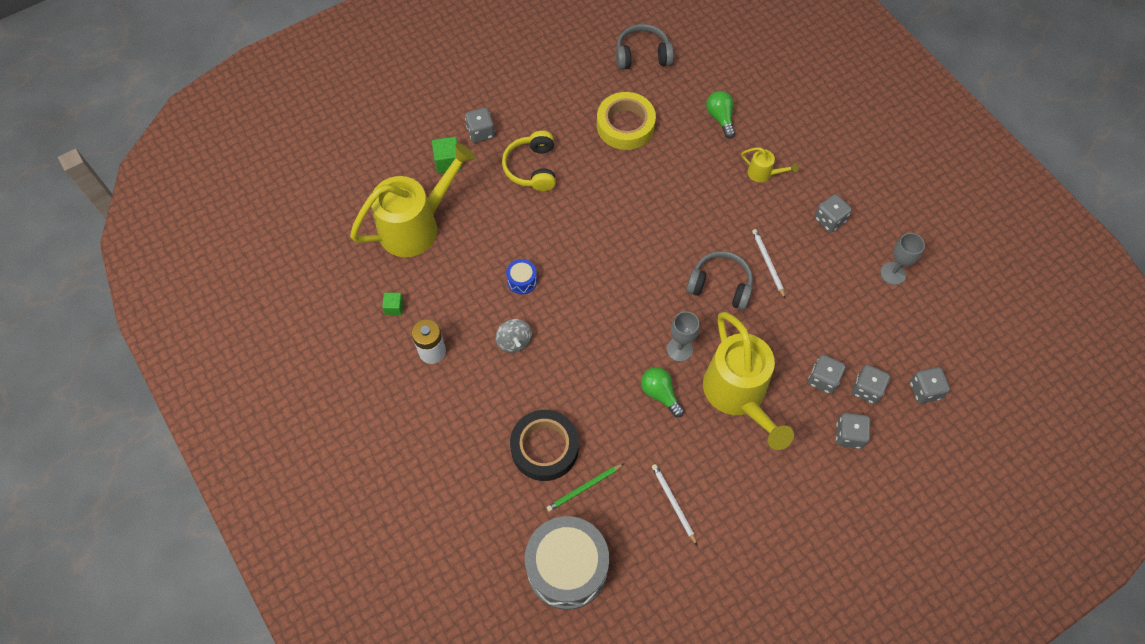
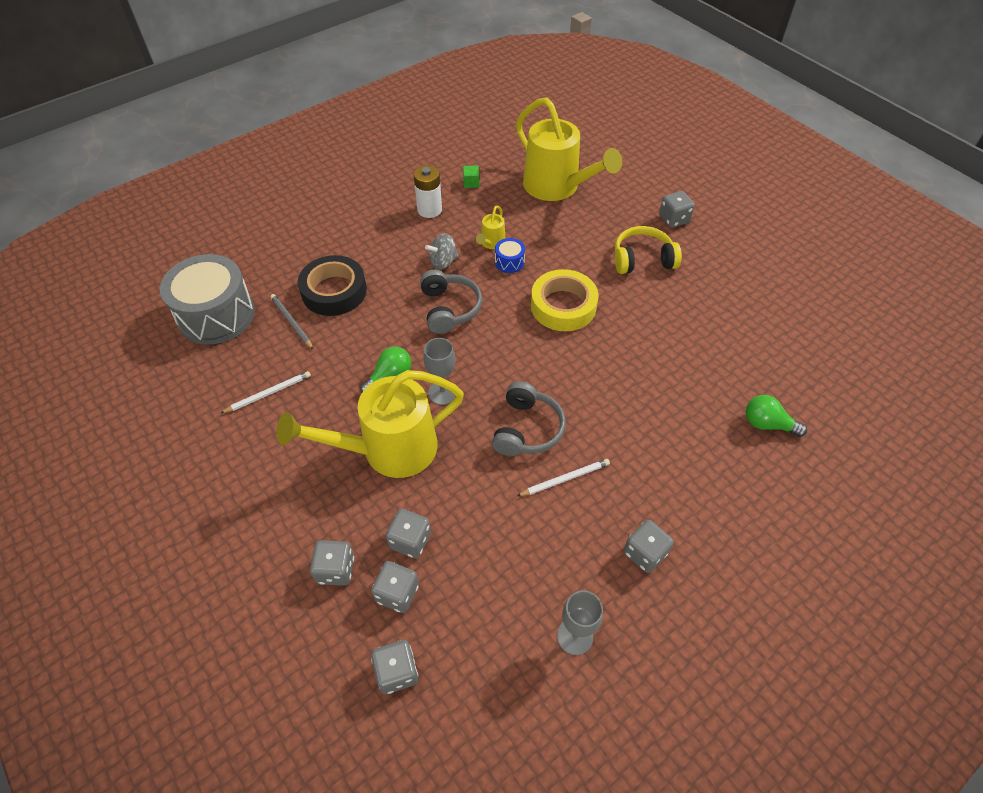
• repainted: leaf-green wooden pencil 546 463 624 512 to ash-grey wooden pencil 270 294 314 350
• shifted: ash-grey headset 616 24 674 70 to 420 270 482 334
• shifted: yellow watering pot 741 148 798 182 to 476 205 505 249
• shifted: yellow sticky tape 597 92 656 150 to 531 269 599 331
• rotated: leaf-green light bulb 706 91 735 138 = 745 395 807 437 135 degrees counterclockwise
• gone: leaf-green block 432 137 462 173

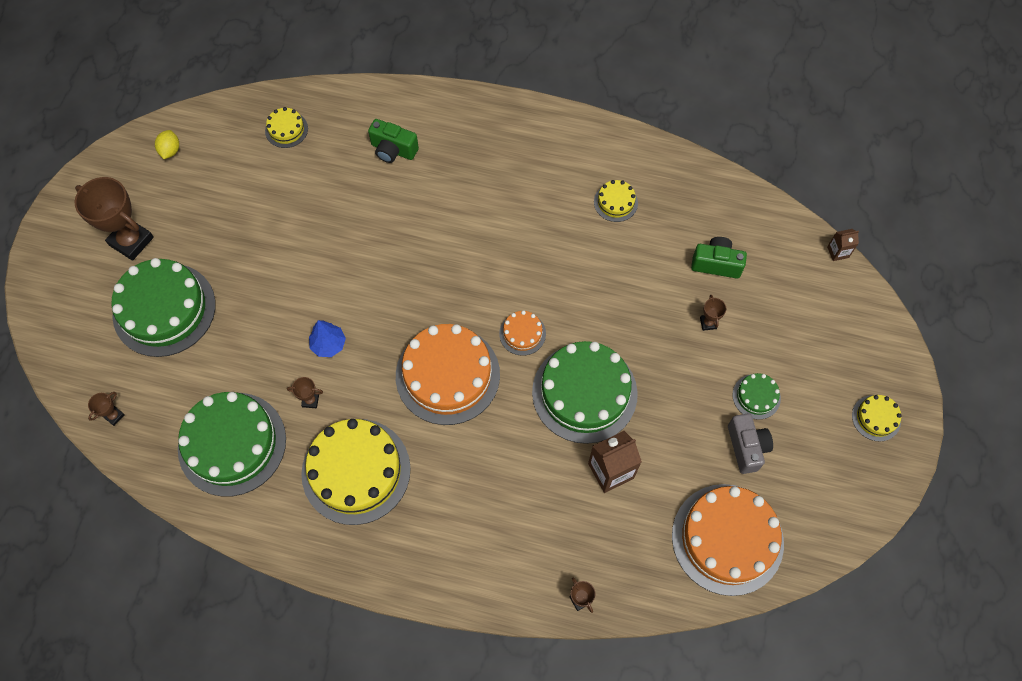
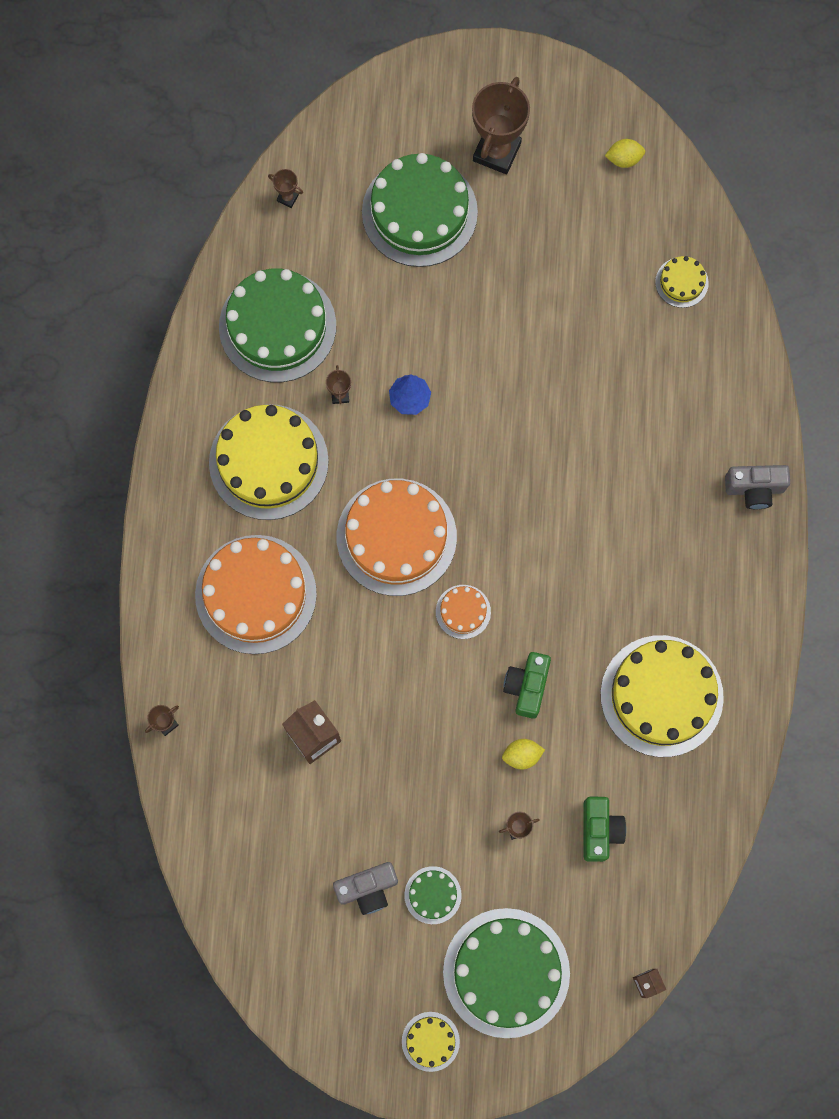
• shifted: orange-coloured layer cake 672 484 784 596 to 195 535 317 654
• shifted: leaf-green layer cake 532 341 638 444 to 443 908 570 1038
• new: yellow lemon 502 739 545 769
• shifted: leaf-green camera 368 119 419 163 to 503 652 551 719
• scaled: yellow layer cake 594 180 638 222 = 601 635 724 757 x2.20
• new: ash-grey camera 725 465 790 509

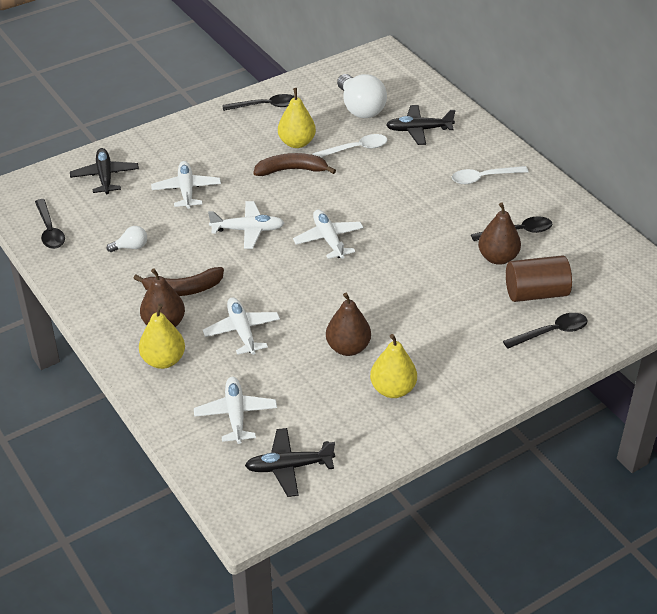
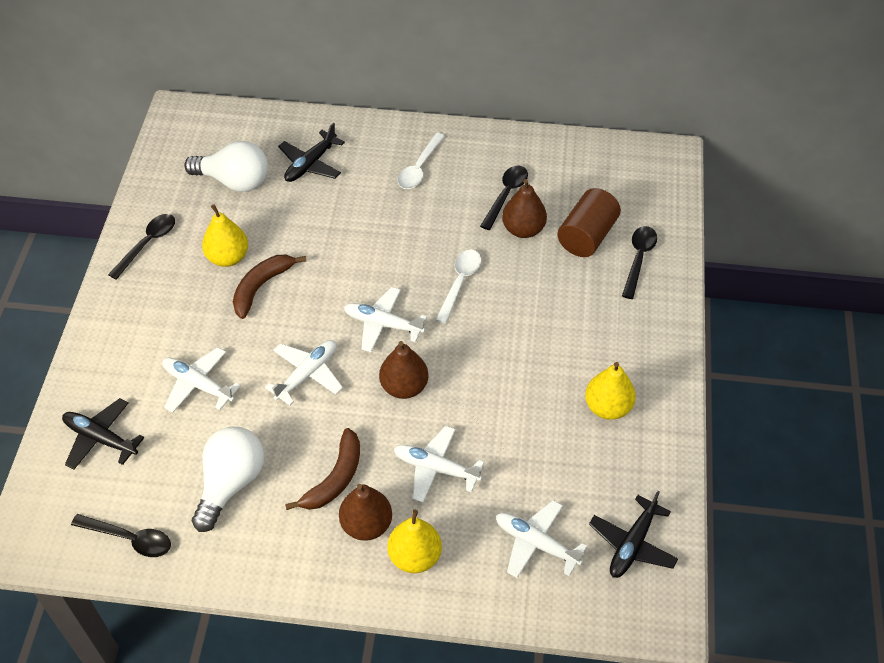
• scaled: white light bulb 107 226 147 252 = 192 427 264 532 x2.08
• shifted: dark brown toy pear 326 293 371 356 to 379 341 429 399
• shifted: white teaspoon 312 134 388 157 to 436 250 481 324

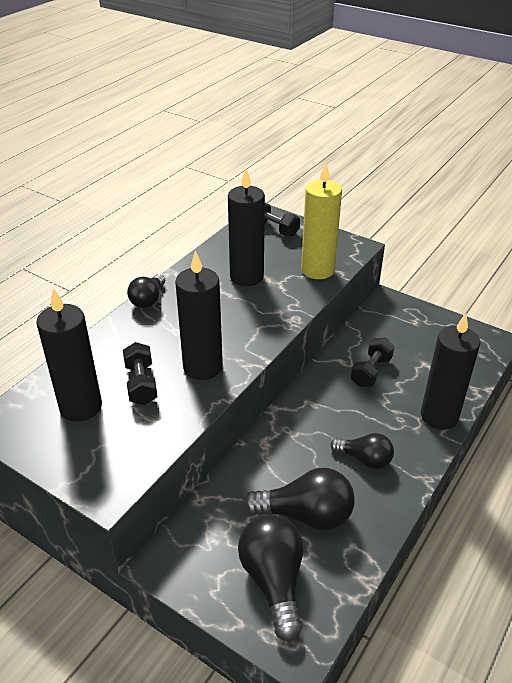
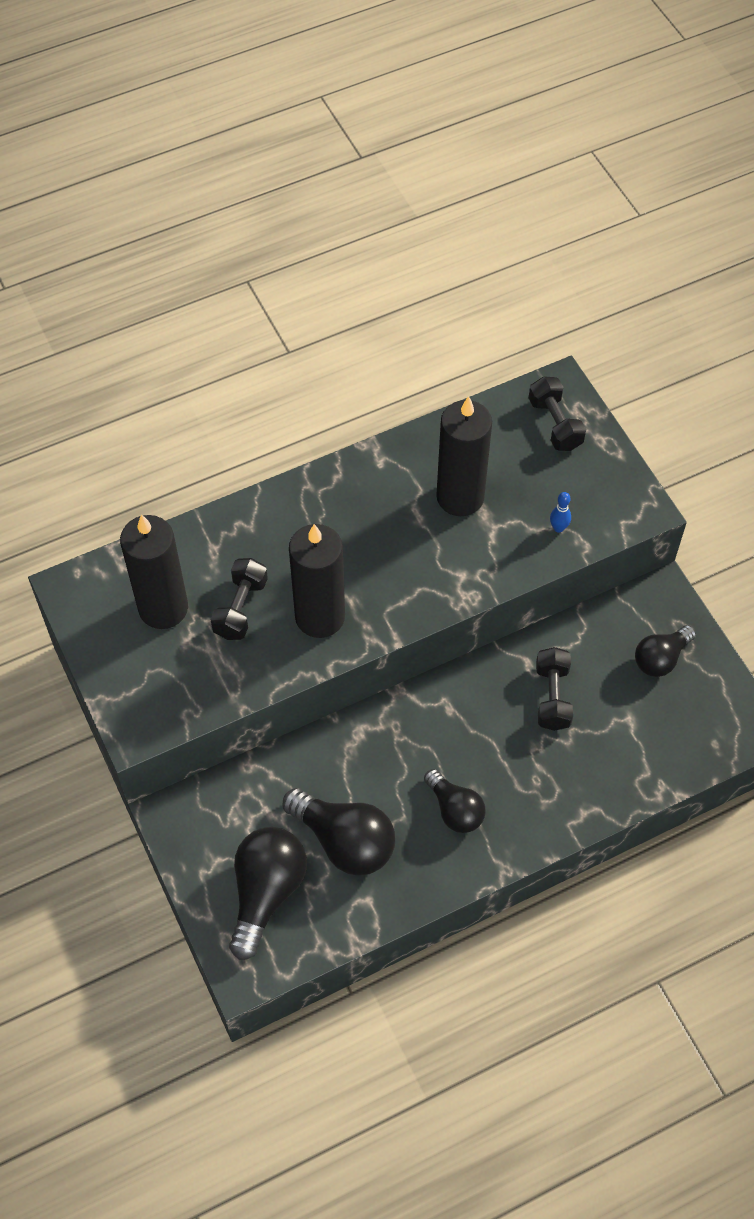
• rotated: jet-black dumbbell 350 337 394 387 = 536 647 573 731 60 degrees counterclockwise
• swapped: yellow wax candle 301 162 342 279 to cobalt bowling pin 550 492 571 533
• shifted: jet-black light bulb 127 274 165 308 to 635 625 696 677
• gone: jet-black wax candle 421 313 480 430

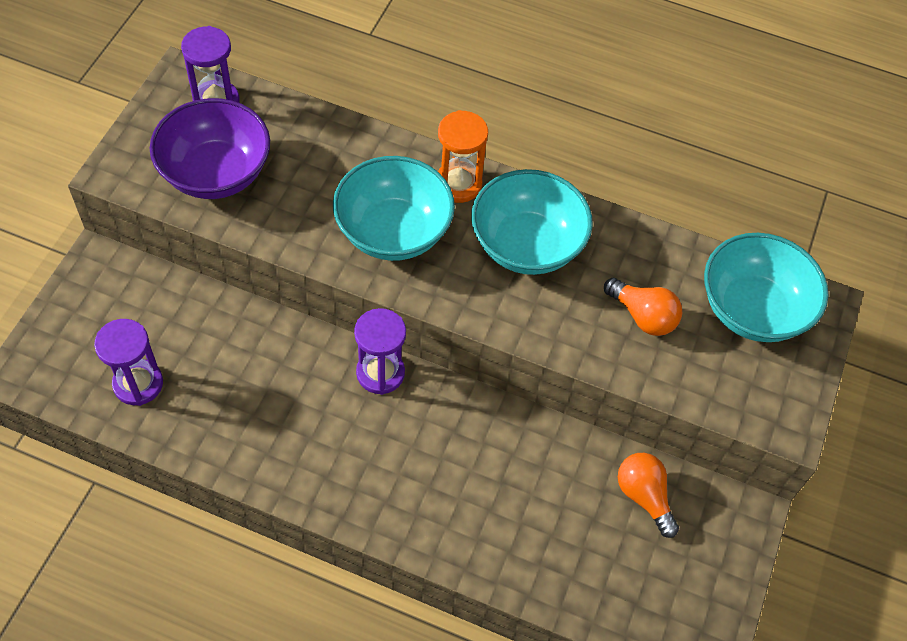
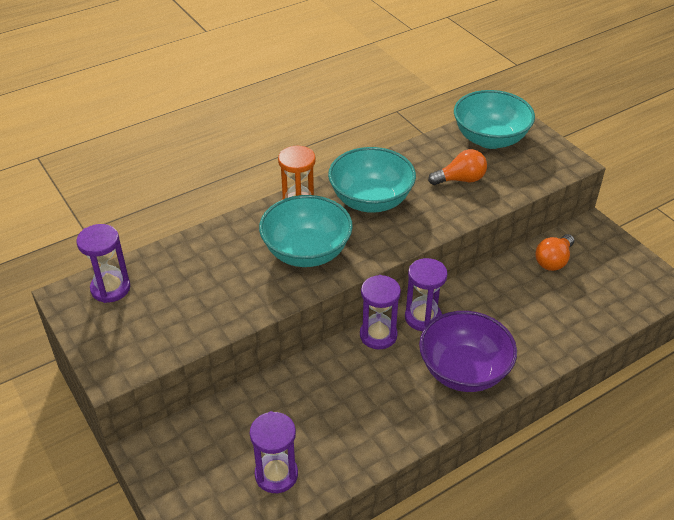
• new: royal purple hourglass 405 258 447 331
• shifted: royal purple bowl 150 98 270 199 to 419 311 517 392
• rotated: orange-coloured light bulb 618 453 679 538 = 535 234 574 271 60 degrees counterclockwise

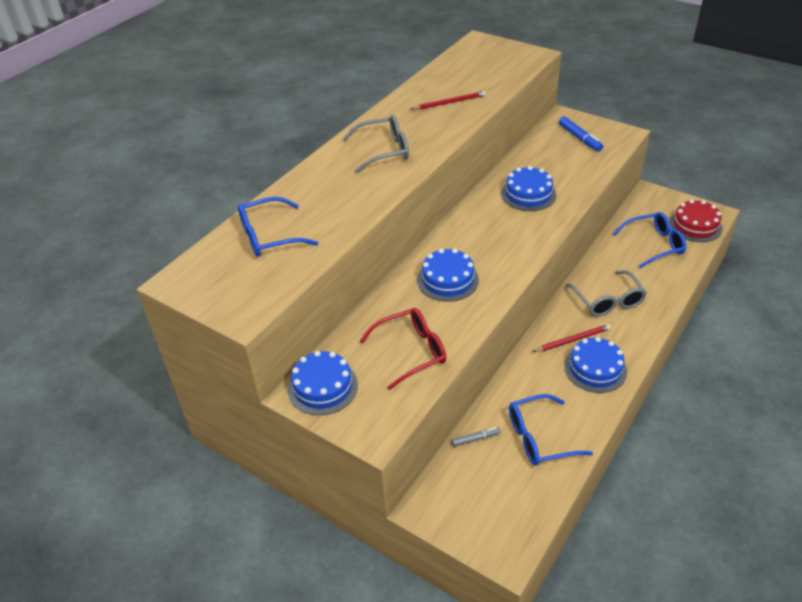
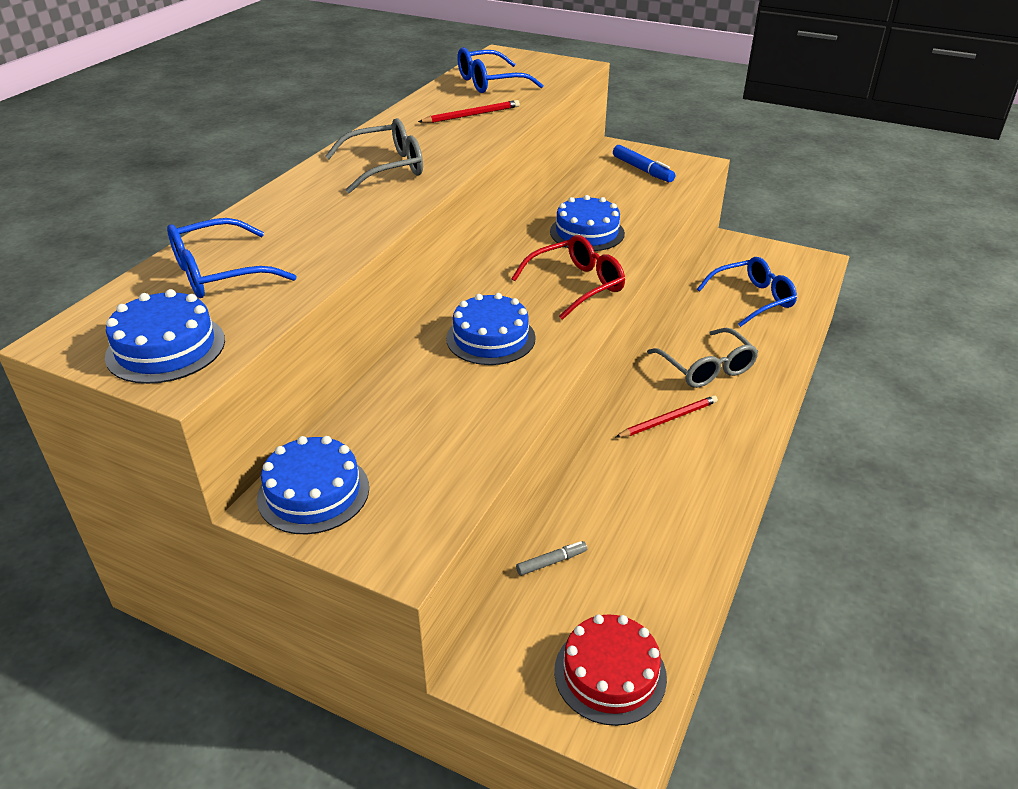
• shifted: cobalt layer cake 564 337 627 393 to 105 289 225 384
• shifted: cobalt eyeglasses 509 394 593 466 to 457 47 543 93
• shifted: scarlet eyeglasses 359 308 446 390 to 511 235 625 320
• shifted: scarlet layer cake 669 200 723 242 to 554 614 667 726

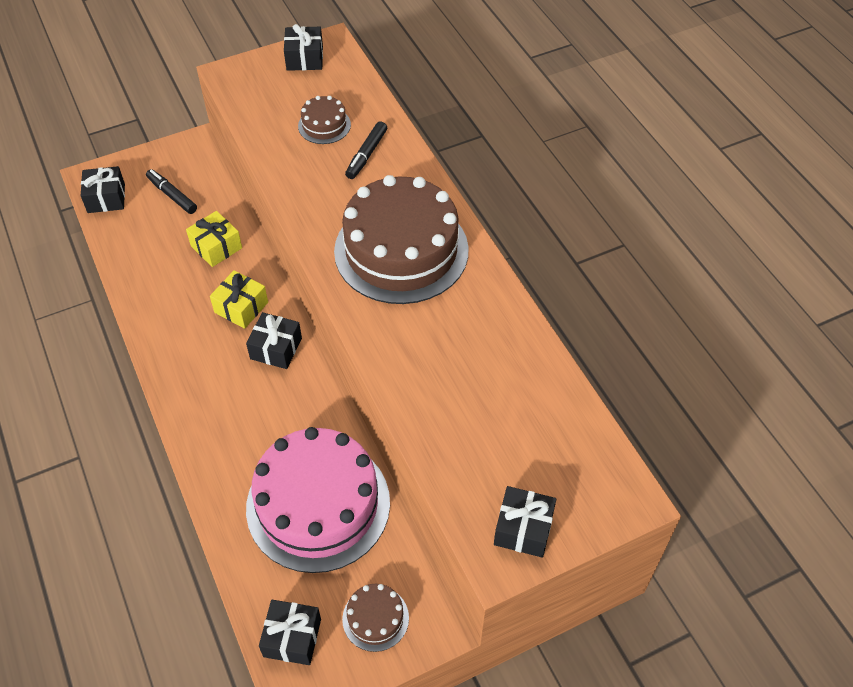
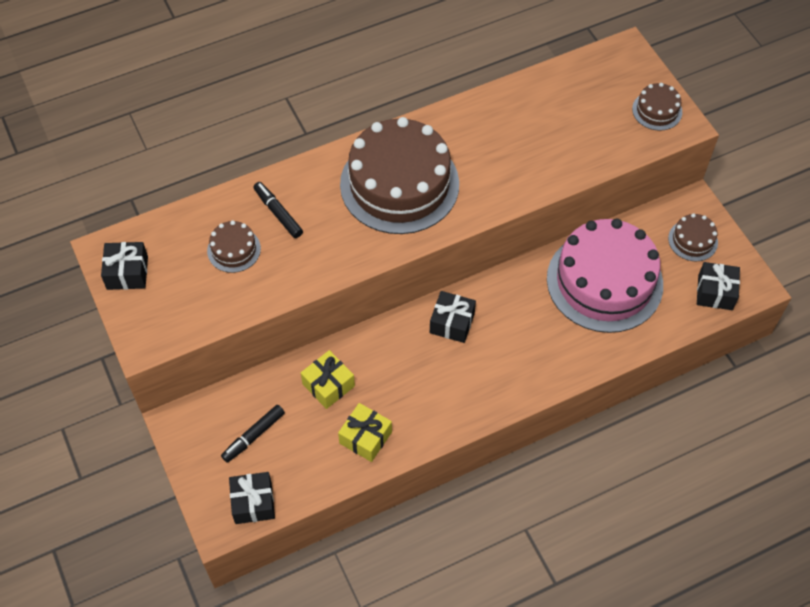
• rotated: jet-black marker pen 345 121 387 179 = 253 182 303 238 150 degrees counterclockwise
• shifted: yellow present 210 270 268 329 to 338 403 392 462
• swapped: jet-black present 494 486 556 558 to dark brown layer cake 632 83 682 131

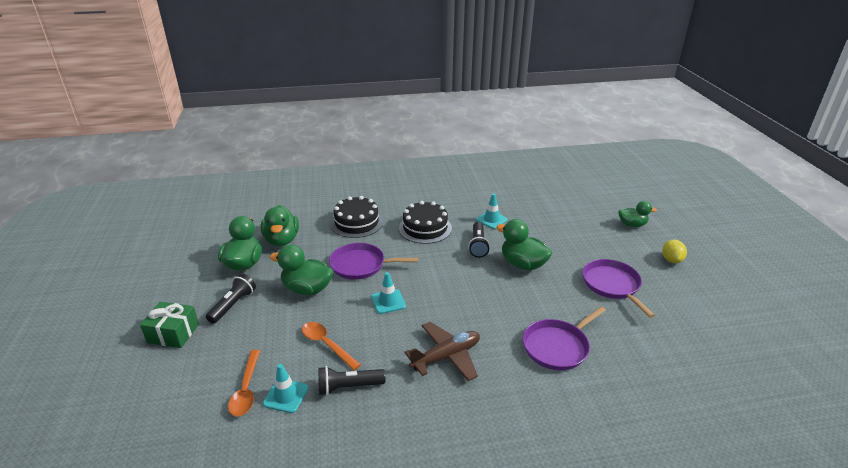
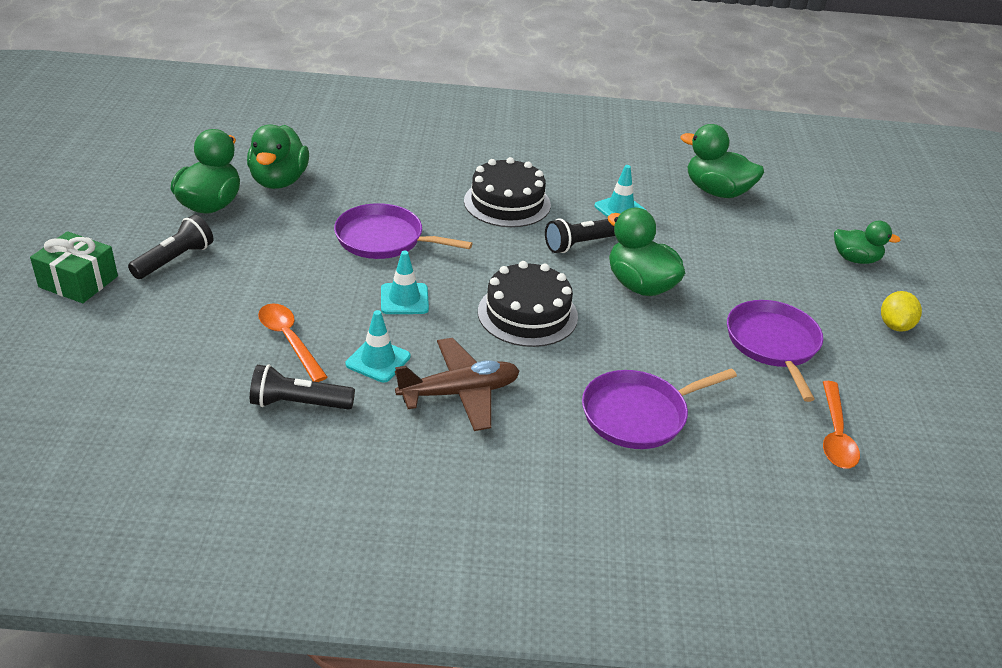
• shifted: aqua safety cone 263 364 309 413 to 346 310 411 383
• shifted: jet-black layer cake 330 196 383 238 to 478 261 578 347
• rotated: jet-black torch 468 222 490 258 = 545 218 615 253 45 degrees clockwise
• shifted: leaf-green duck 270 244 333 296 to 680 124 764 198
• shifted: orange-coloured teaspoon 228 350 260 417 to 823 381 860 468

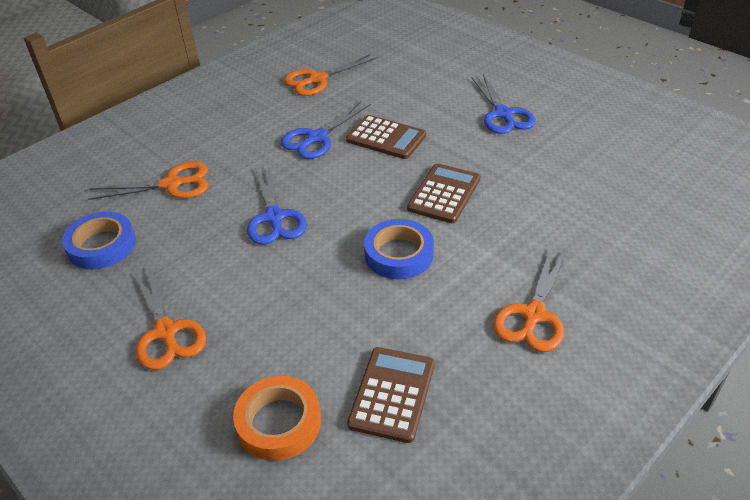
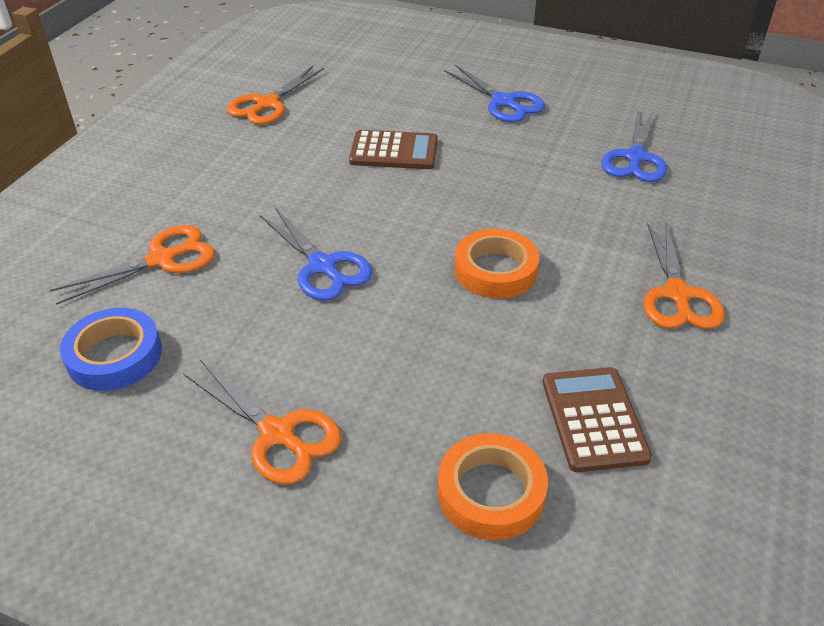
• repainted: cobalt sticky tape 364 219 434 279 to orange-coloured sticky tape 455 229 539 299
• shifted: cobalt scissors 281 101 371 159 to 601 110 667 182
• gone: dark brown pocket calculator 407 163 480 223

